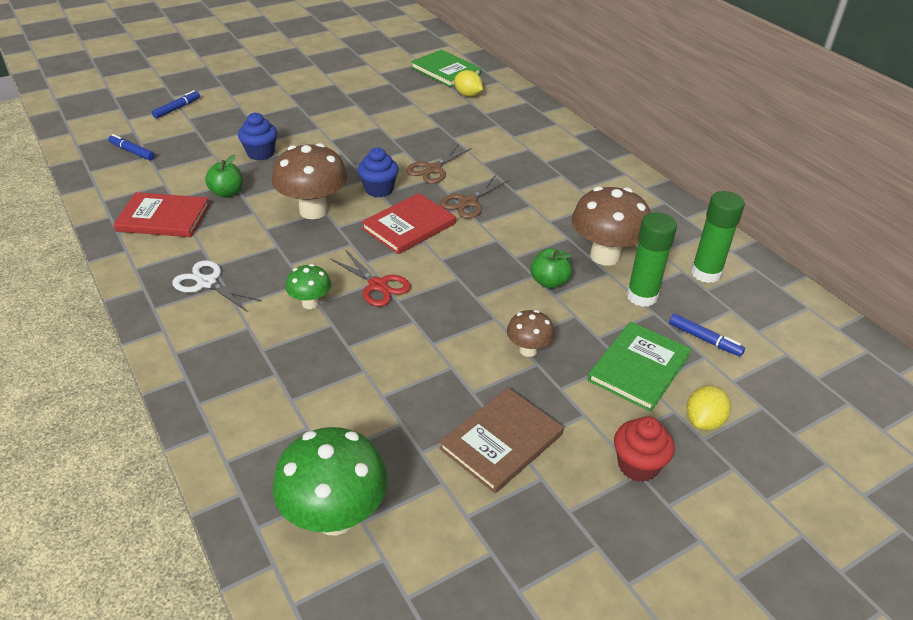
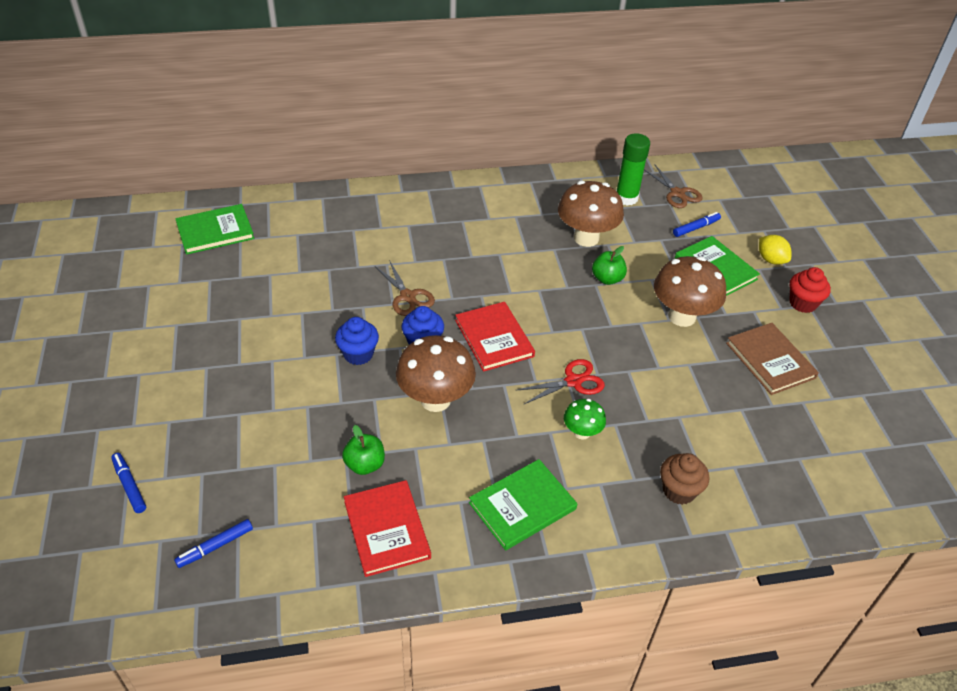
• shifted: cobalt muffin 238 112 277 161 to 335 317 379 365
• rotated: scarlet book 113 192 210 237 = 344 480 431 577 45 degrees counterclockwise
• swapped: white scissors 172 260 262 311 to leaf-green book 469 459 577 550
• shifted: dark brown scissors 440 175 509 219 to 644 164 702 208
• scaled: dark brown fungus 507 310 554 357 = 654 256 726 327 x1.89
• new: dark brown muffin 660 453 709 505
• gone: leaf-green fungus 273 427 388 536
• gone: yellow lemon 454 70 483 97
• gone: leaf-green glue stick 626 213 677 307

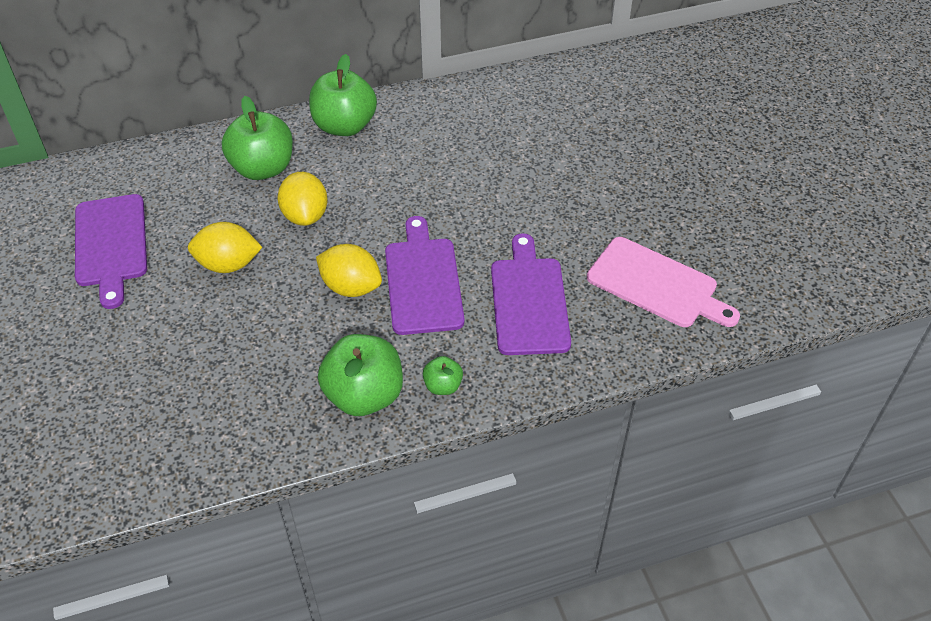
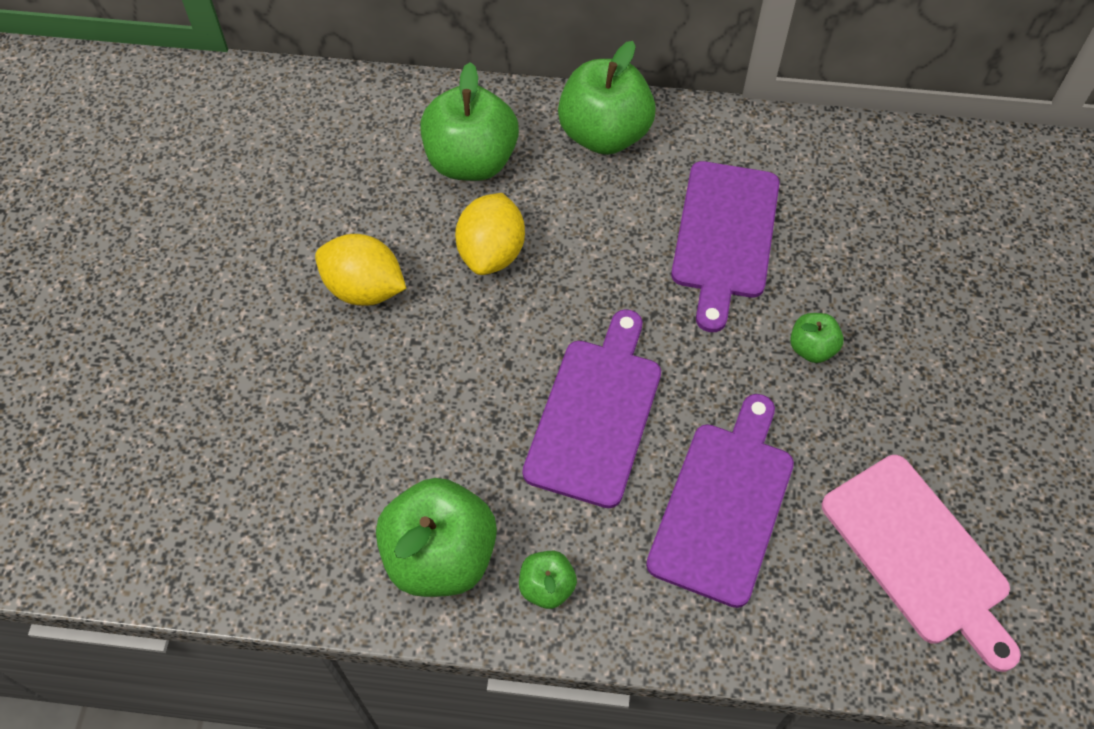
• shifted: royal purple cutting board 75 194 147 309 to 671 161 780 332
• new: leaf-green apple fruit 790 313 844 363
• gone: yellow lemon 316 244 382 297

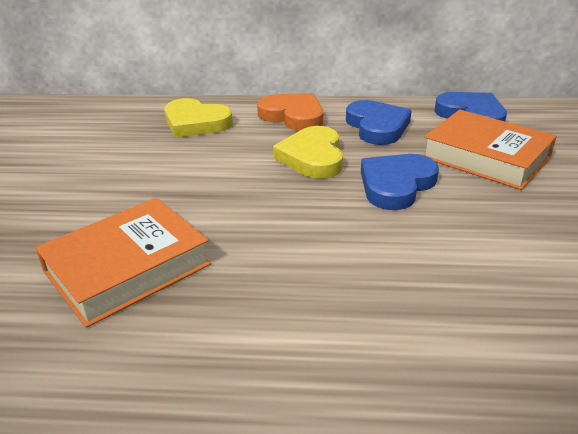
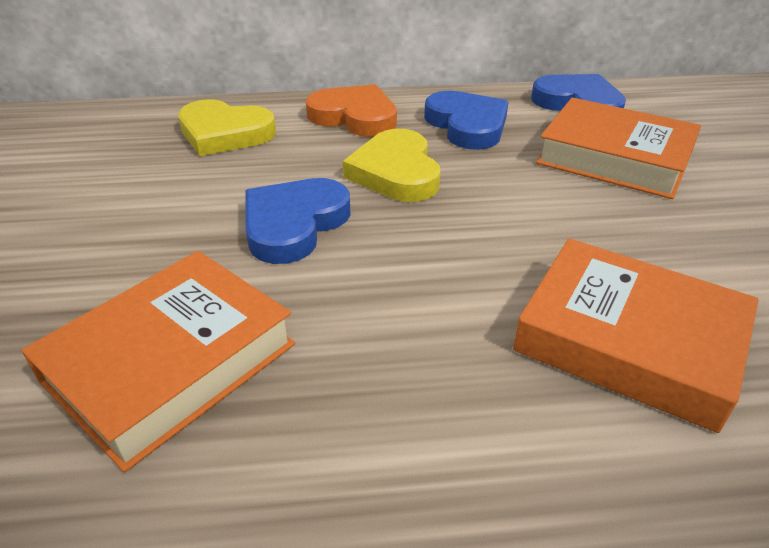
• shifted: cobalt love heart 361 154 439 210 to 246 178 351 264
• new: orange-coloured book 513 238 759 433

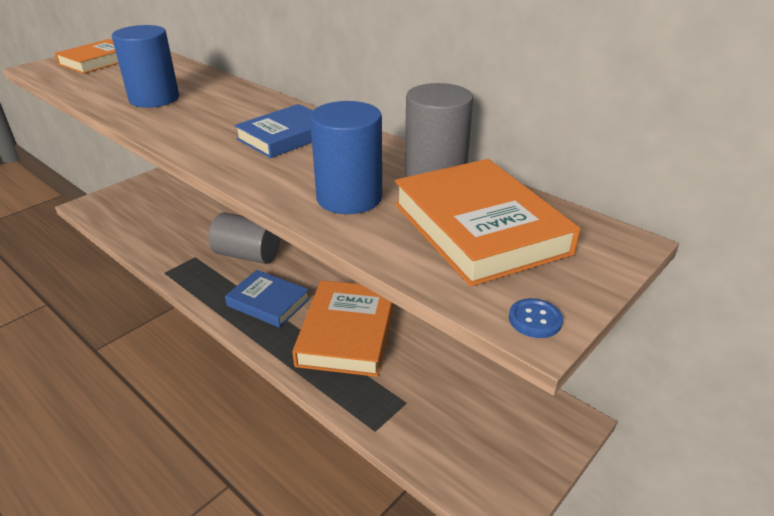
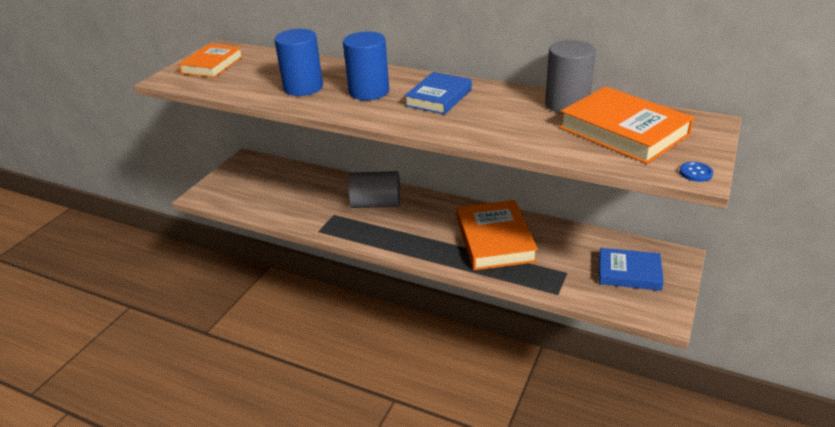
• shifted: cobalt cylinder 310 101 382 214 to 343 31 389 100
• shifted: cobalt book 225 270 310 328 to 599 248 664 291

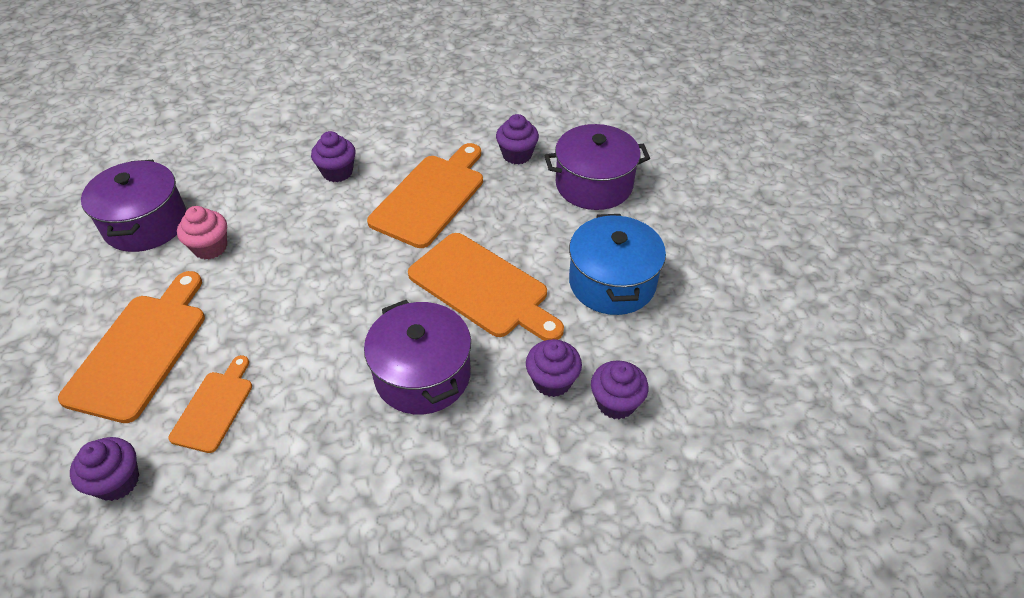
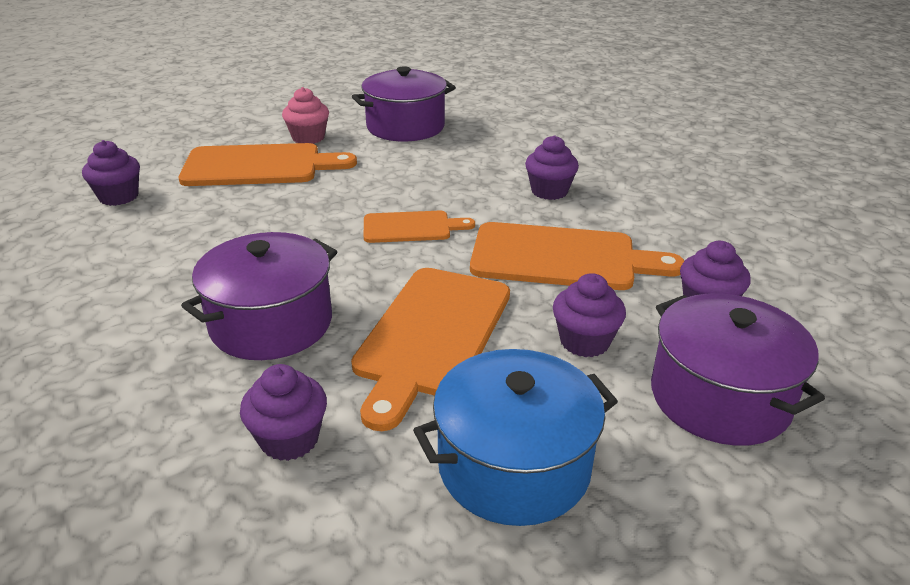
• shifted: rose-pink muffin 177 206 227 259 to 282 87 329 144
• shifted: orange-coloured cutting board 168 355 252 453 to 364 211 475 243
• shifted: royal purple muffin 591 360 648 419 to 553 273 626 357

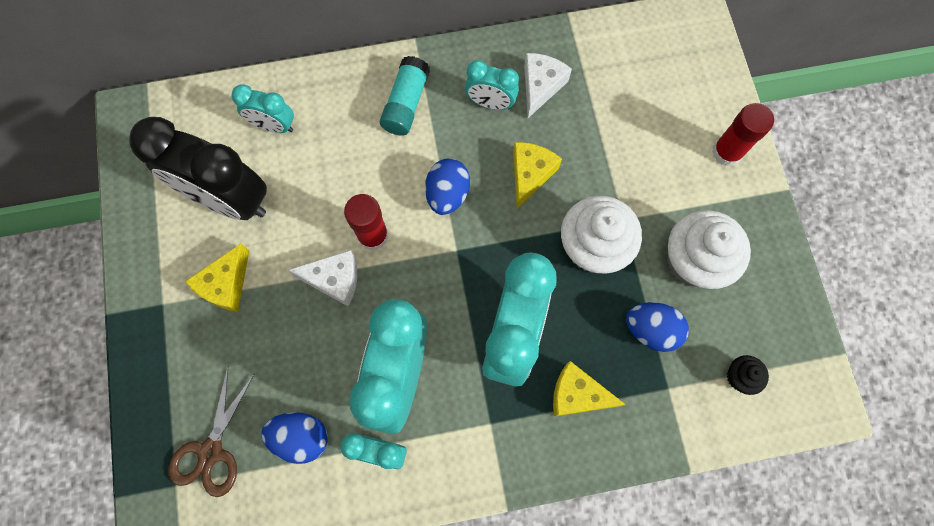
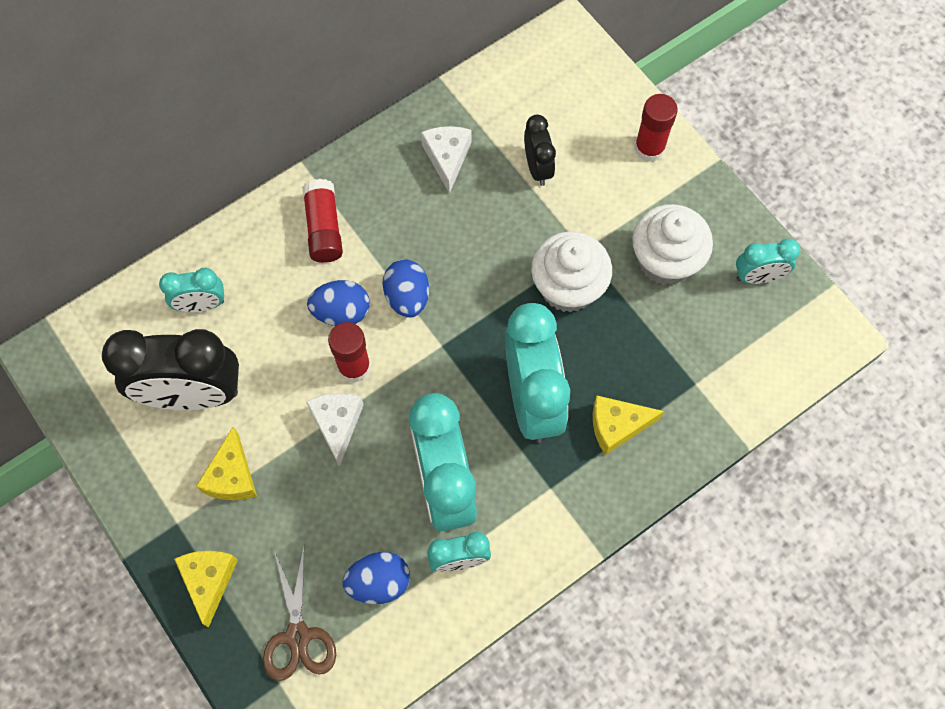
• shifted: yellow piece of cheese 513 142 562 209 to 174 551 238 627
• repainted: aqua glue stick 380 56 430 136 to scarlet glue stick 302 179 343 263
• rotated: white piece of cheese 288 250 357 306 = 306 393 364 467 75 degrees counterclockwise
• shifted: cobalt egg shape 626 302 689 352 to 307 280 370 326
• new: jet-black clock 524 114 556 186
• shifted: aqua clock 465 60 519 110 to 736 238 801 284
• gone: jet-black muffin 727 355 769 395

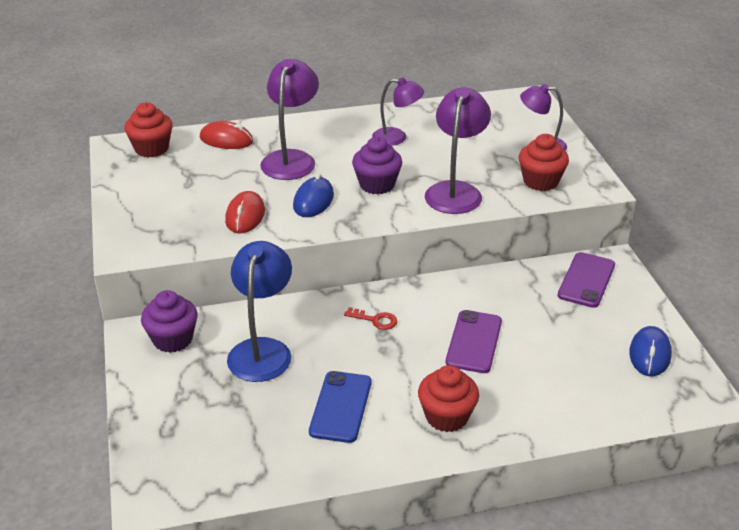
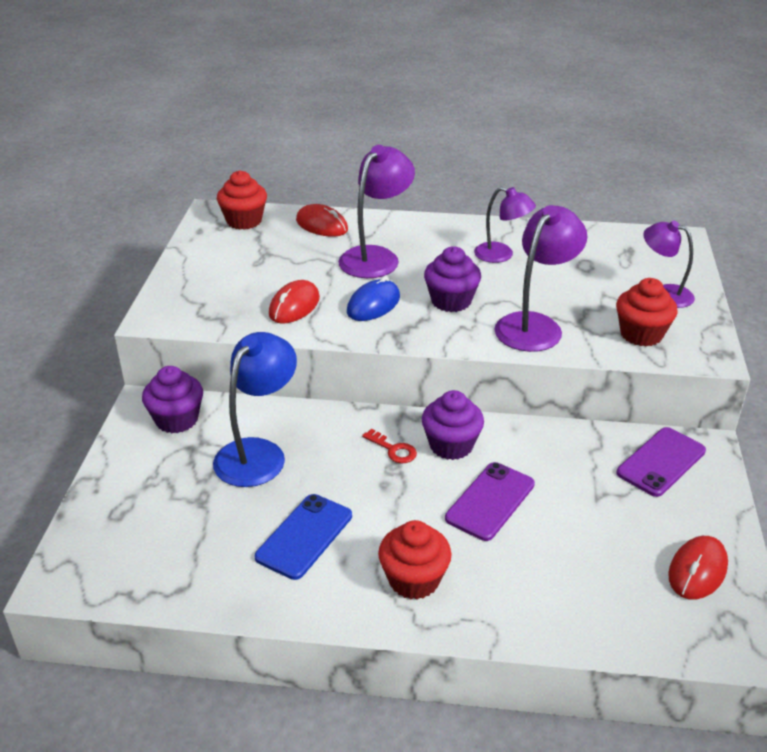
• new: royal purple muffin 422 390 484 460
• repainted: cobalt computer mouse 629 326 672 376 to scarlet computer mouse 668 536 728 600

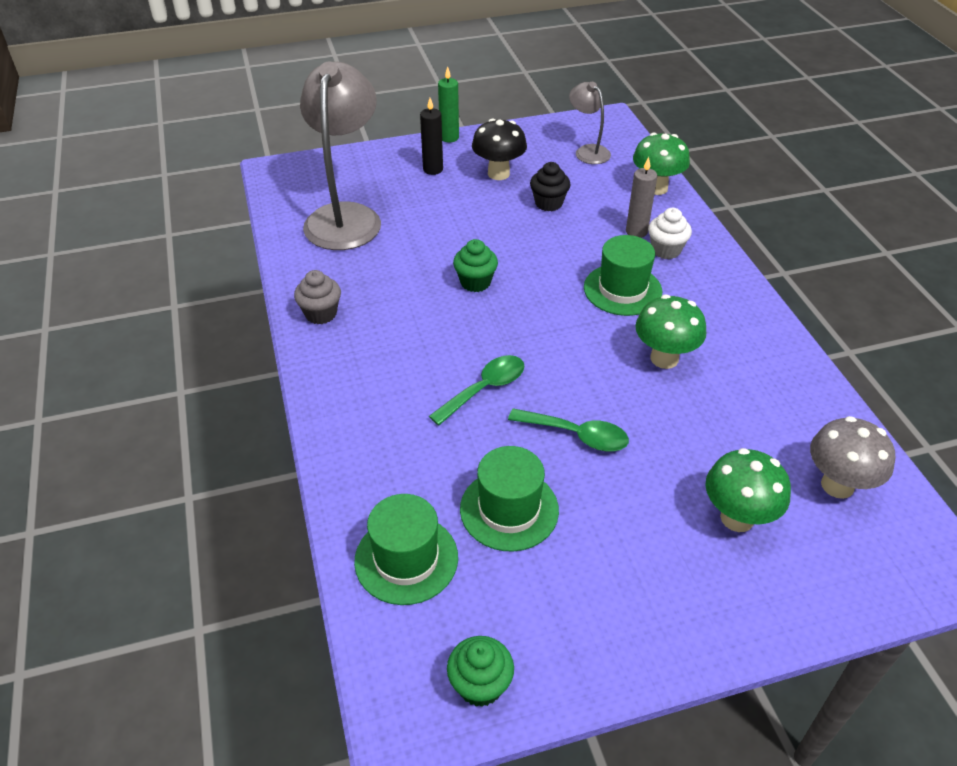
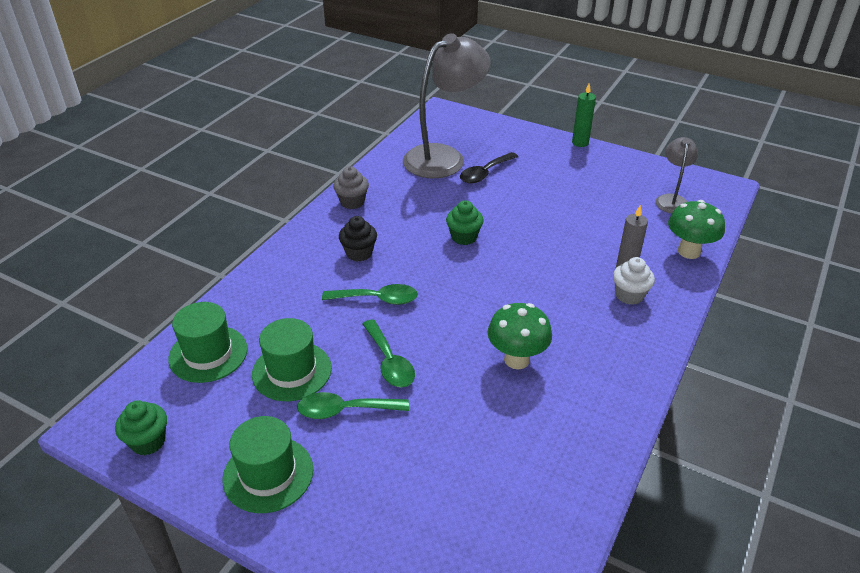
• shifted: leaf-green tall hat 584 235 662 316 to 223 416 313 513
• new: leaf-green teaspoon 297 392 409 419
• shifted: jet-black muffin 530 162 571 211 to 339 216 377 262
• new: jet-black teaspoon 460 152 518 183
• gone: jet-black wax candle 420 98 443 175
• gone: jet-black fungus 472 118 527 180
• gone: leaf-green fungus 705 448 791 532
• gone: ash-grey fungus 810 416 895 499

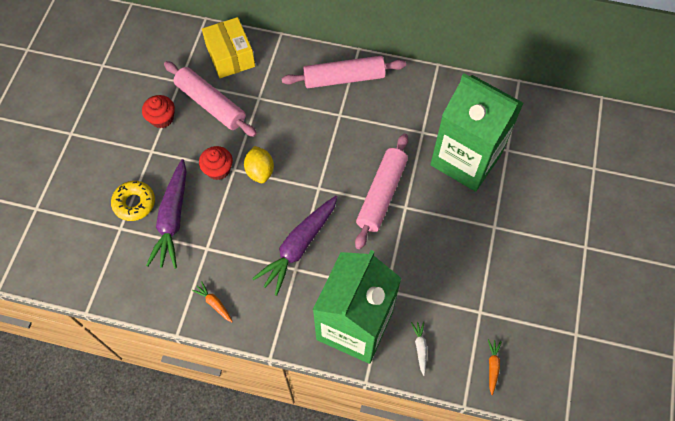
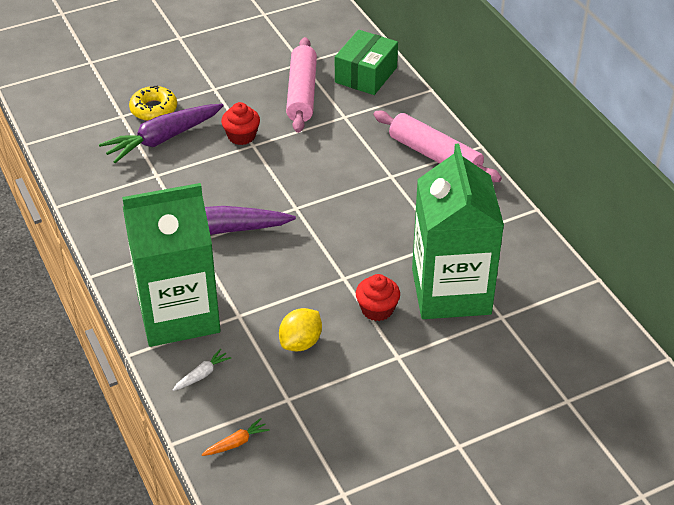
• shifted: yellow lemon 244 146 274 183 to 279 308 322 351
• repainted: yellow box 202 17 255 78 to leaf-green box 335 30 398 95
• shifted: scarlet muffin 142 95 175 128 to 356 274 400 321
• gone: orange-coloured toy carrot 192 281 233 322
• gone: rose-pink dough roller 355 133 408 249

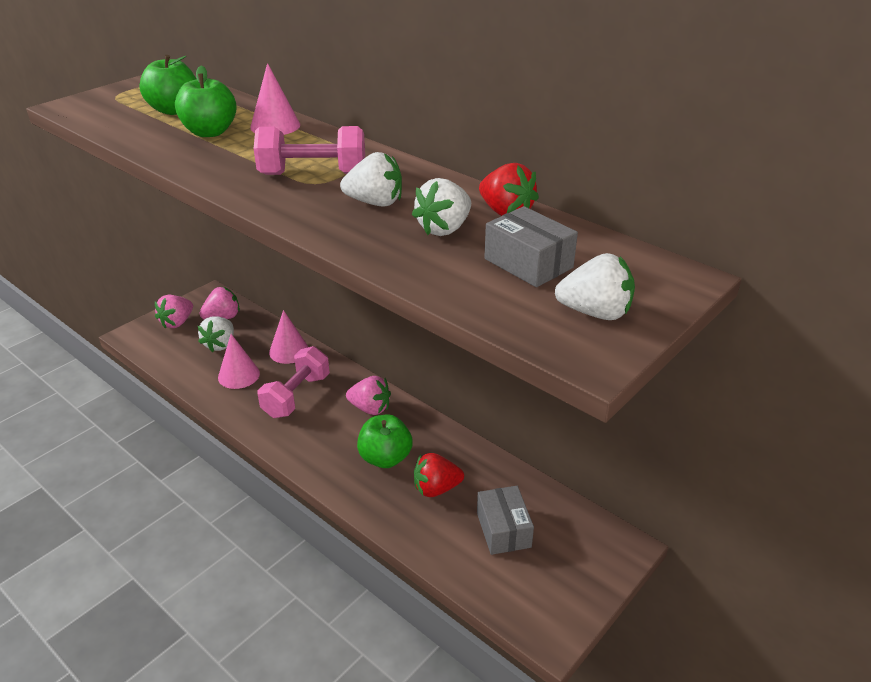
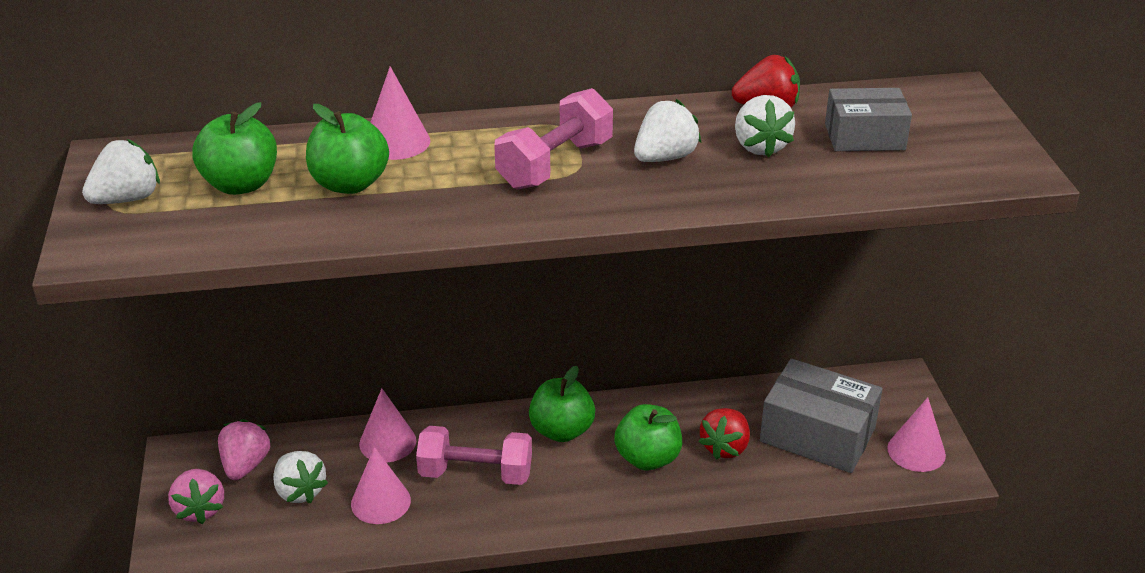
• shifted: white strawberry 555 253 635 320 to 82 139 160 204
• rotated: rose-pink dumbbell 258 346 330 418 = 416 426 532 485 60 degrees counterclockwise
• swapped: rose-pink strawberry 346 376 391 415 to leaf-green apple fruit 529 366 595 442
• scaled: ash-grey box 477 486 534 555 = 760 358 882 473 x1.59
• new: rose-pink cone 887 397 946 472

